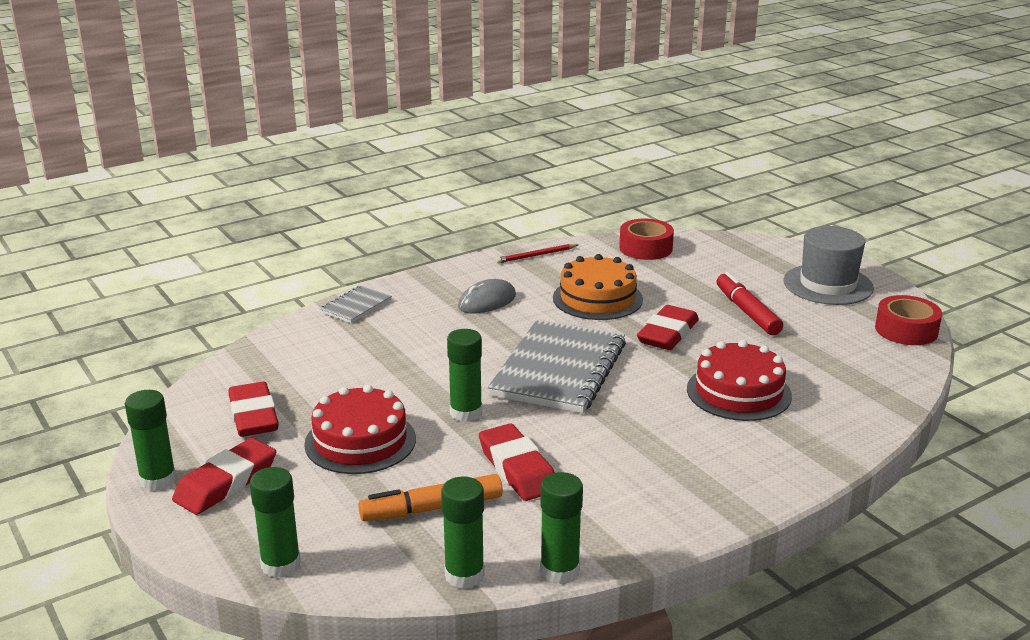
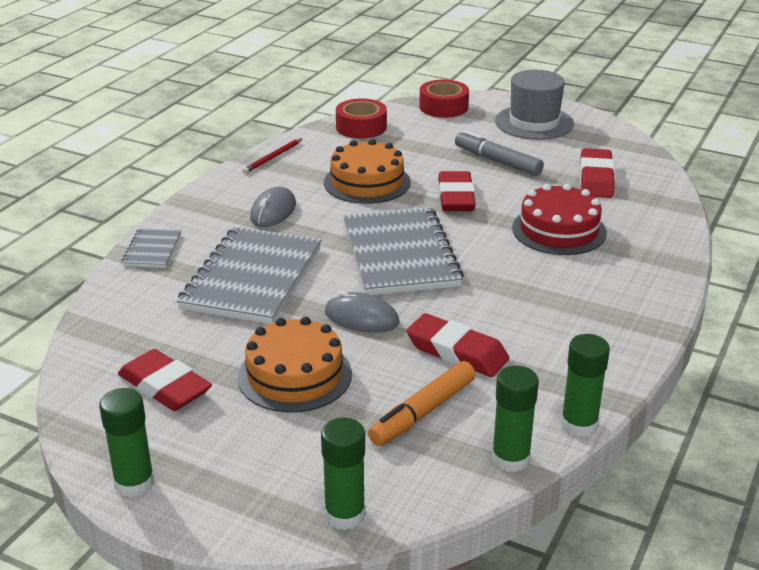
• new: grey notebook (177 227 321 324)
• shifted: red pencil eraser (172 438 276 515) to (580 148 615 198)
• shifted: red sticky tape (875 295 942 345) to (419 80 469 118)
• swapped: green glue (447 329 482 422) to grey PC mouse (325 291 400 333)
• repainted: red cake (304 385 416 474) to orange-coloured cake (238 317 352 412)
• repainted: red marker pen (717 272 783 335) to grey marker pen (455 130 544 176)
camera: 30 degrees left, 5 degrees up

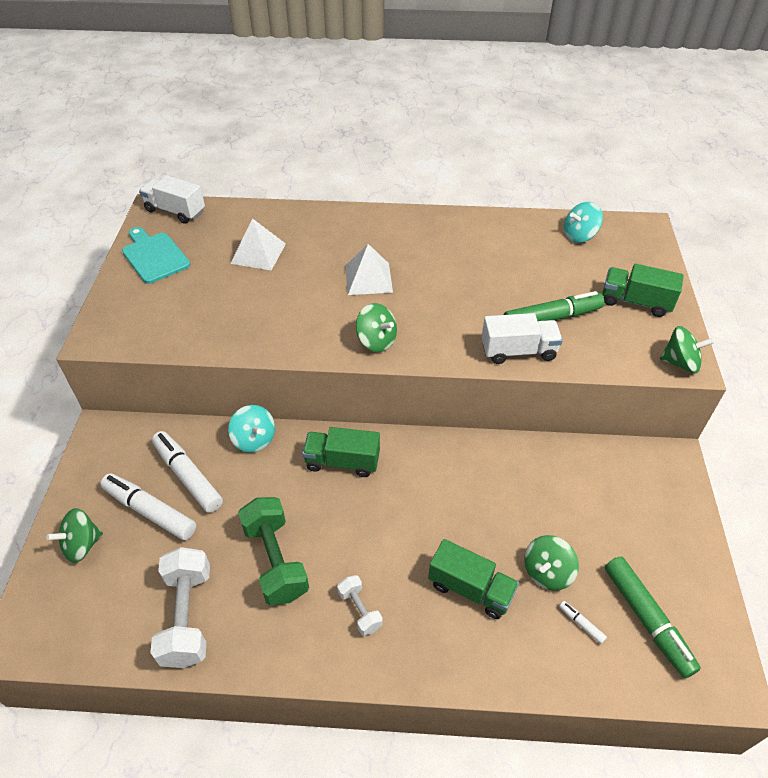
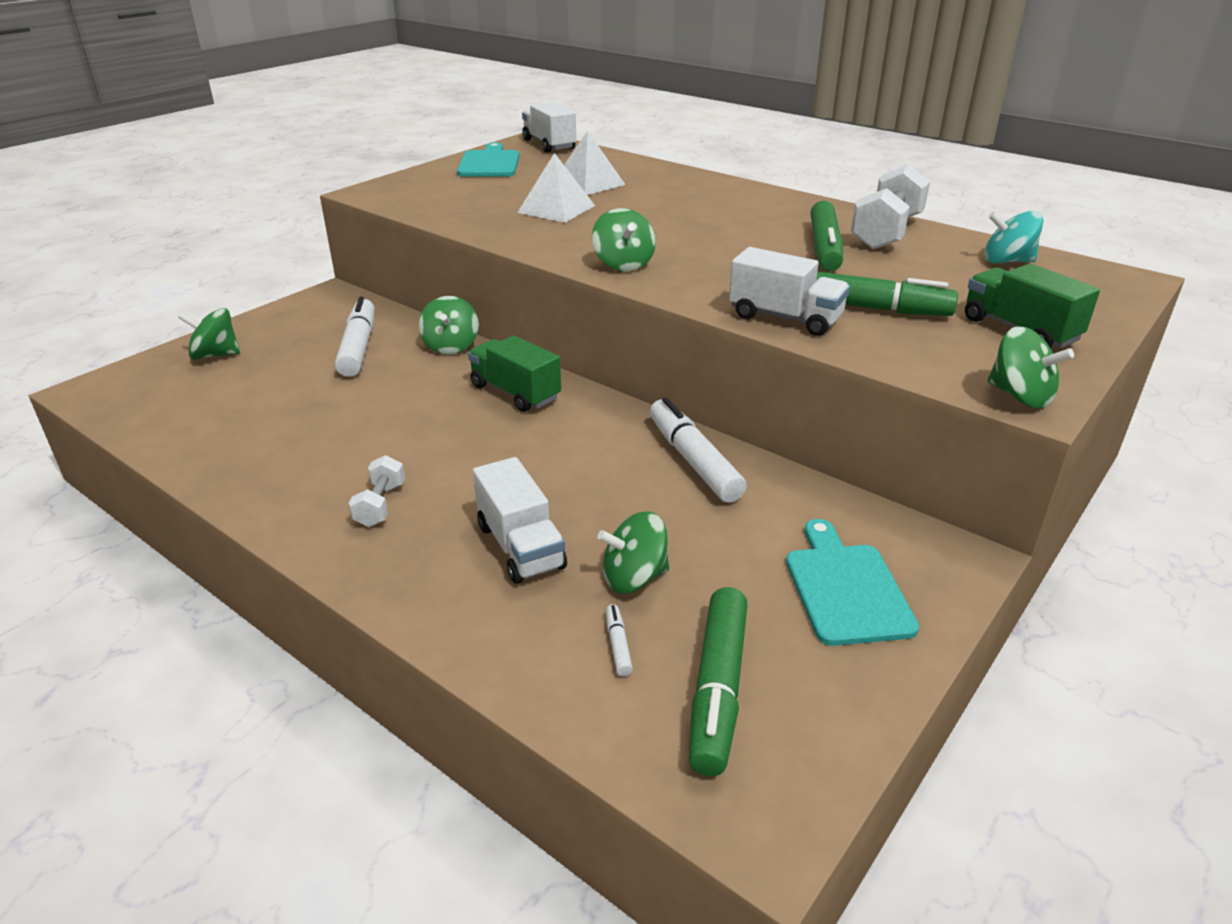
• gone: green dumbbell (238 497 309 605)
• new: teal bread board (786 519 919 646)
• new: green marker pen (810 201 843 271)
• shifted: snow-white marker pen (100 473 196 540) to (650 397 747 503)
• shifted: snow-white dumbbell (150 547 210 668) to (851 164 930 249)
• shifted: snow-white solid pyramid (345 244 393 295) to (517 153 595 223)
• repainted: teal whirligig (228 405 275 453) to green whirligig (418 296 479 355)
• repainted: green toy truck (428 539 519 619) to snow-white toy truck (473 457 567 584)
camera: 35 degrees right, 15 degrees down

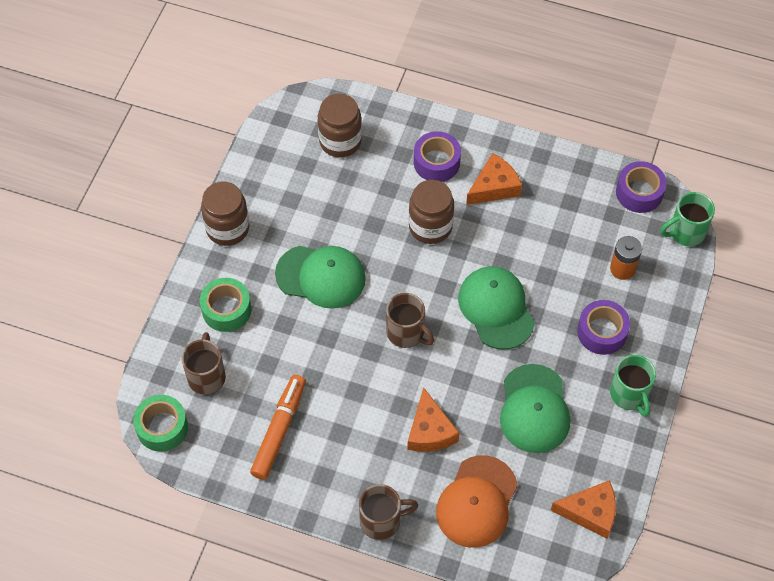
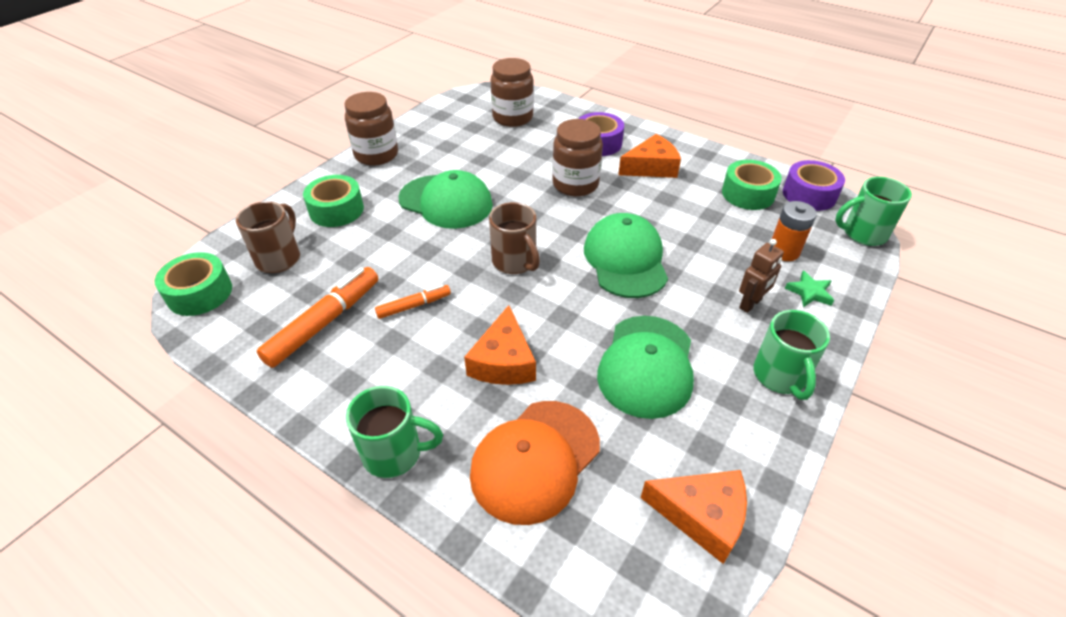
• new: orange-coloured marker pen (375 284 451 319)
• new: green sticky tape (722 160 782 210)
• new: green star (785 271 834 307)
• swapped: violet sticky tape (577 300 630 355) to brown robot figure (739 239 784 313)
• repainted: brown tea mug (359 484 418 540) to green tea mug (346 386 443 478)
camera: 15 degrees right, 15 degrees down

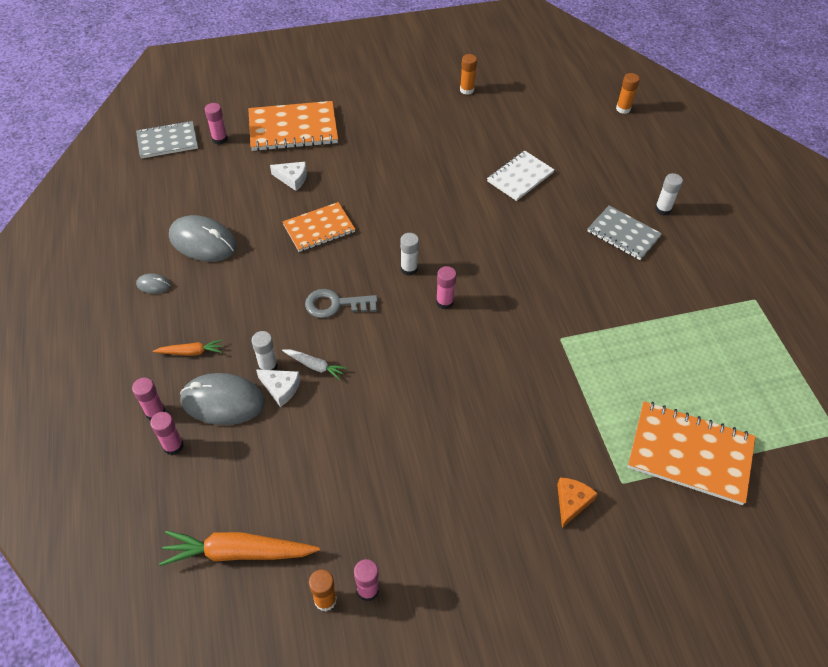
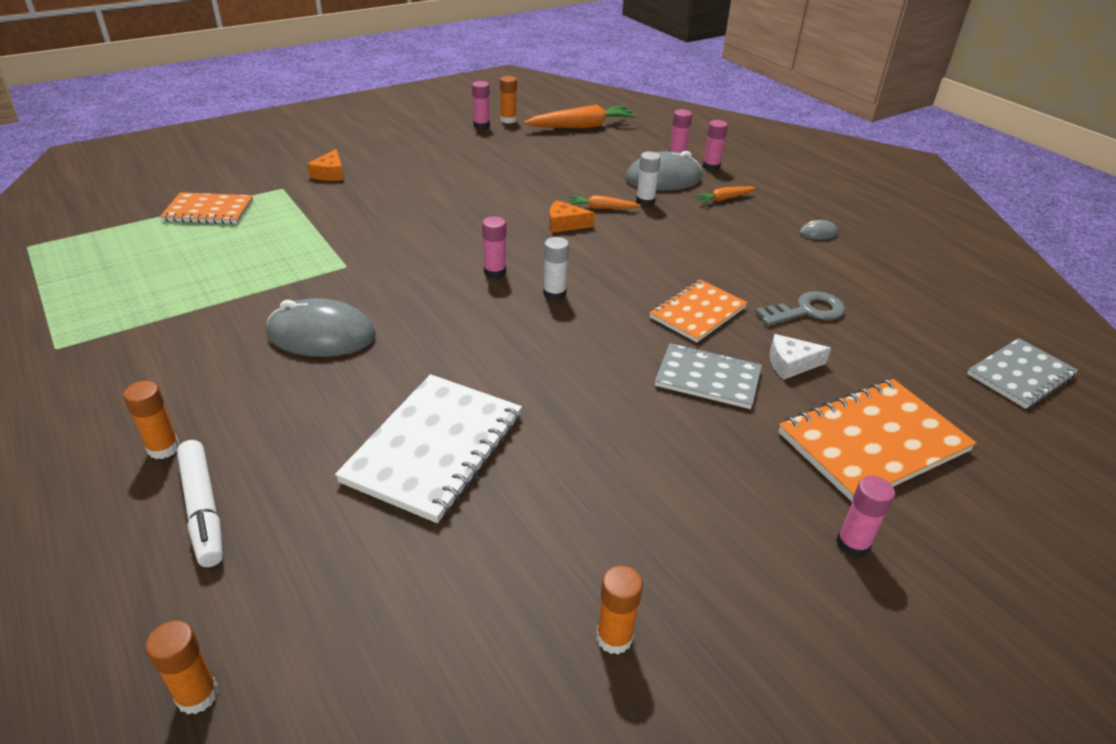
• gone: snow-white cheese wedge (256 369 300 407)
• new: snow-white marker pen (177 440 223 567)
• new: orange-coloured cheese wedge (549 200 595 233)
• shifted: grey PC mouse (169 215 236 262) to (266 298 376 357)
• shifted: pink glue (205 103 228 145) to (836 476 895 558)
• shifted: grey door key (305 289 378 318) to (755 291 845 326)
• shifted: grey notebook (588 206 662 260) to (655 343 762 409)
• repainted: snow-white carrot (282 349 347 380) to orange-coloured carrot (569 195 641 209)
• repainted: snow-white glue (655 173 683 216) to orange-coloured glue (123 381 179 459)
• scaled: snow-white notebook (487 151 555 201) = (335 374 522 523) x1.54
• scaled: orange-coloured notebook (628 401 756 505) = (160 192 253 224) x0.65
camera: 160 degrees right, 15 degrees down

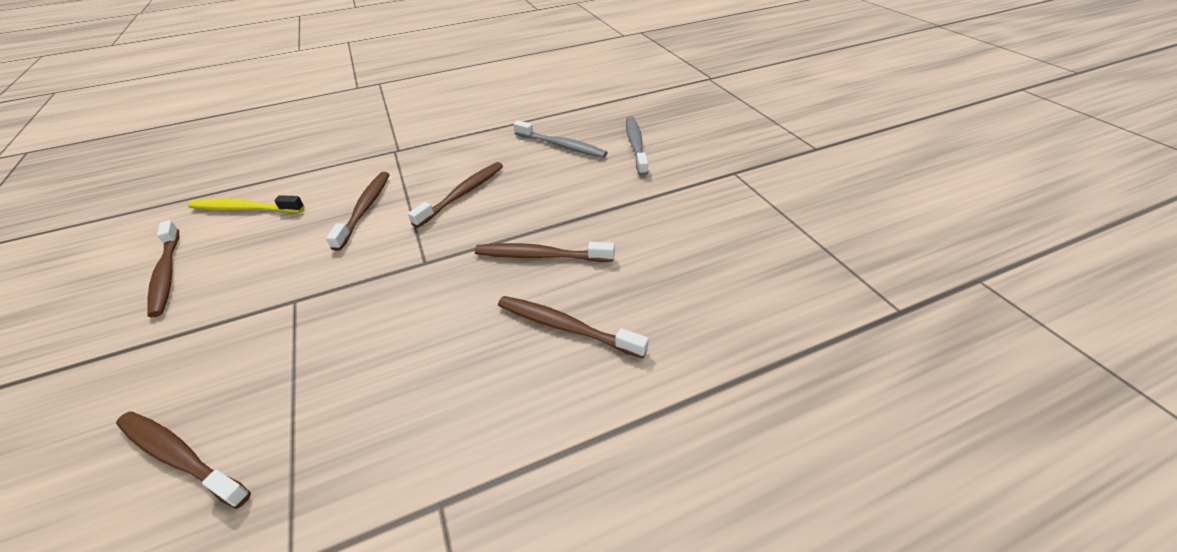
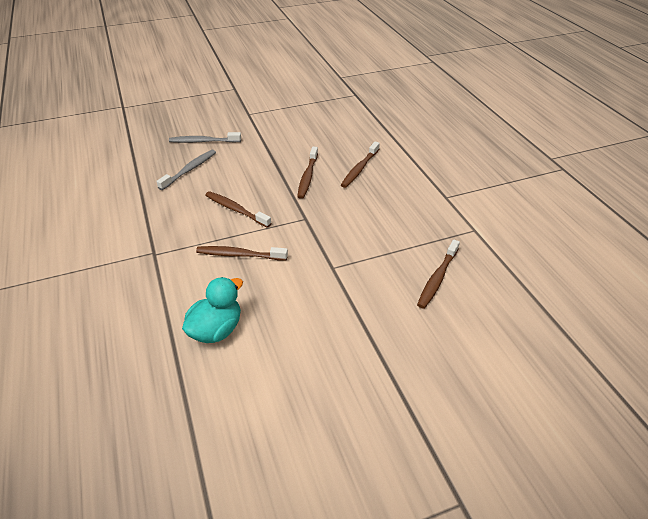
• gone: brown dental brush (147 220 179 317)
• swapped: golden dental brush (188 195 305 213) to teal toy duck (182 277 243 343)
camera: 90 degrees left, 0 degrees up

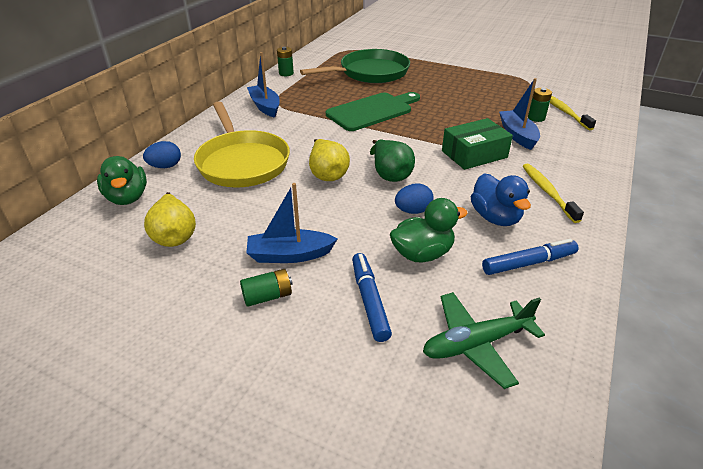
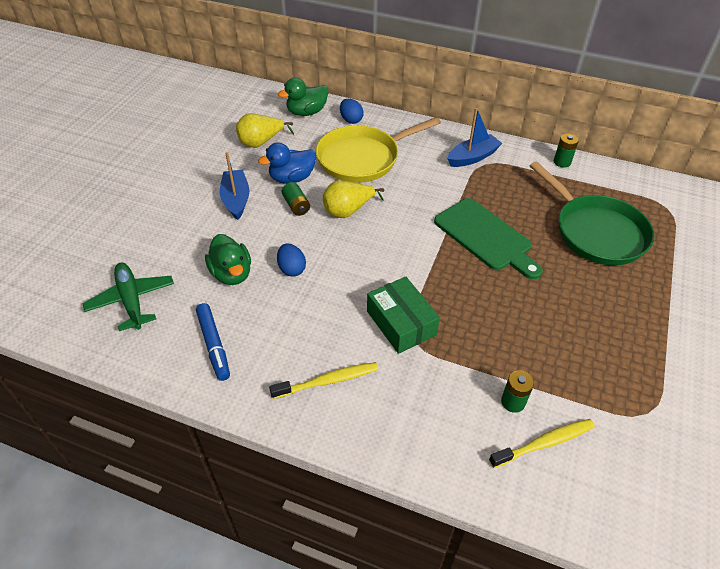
• gone: royal blue marker pen (352 253 392 342)
• gone: green pear (370 139 415 182)
• gone: royal blue toy boat (499 78 540 150)
• shifted: green battery (240 269 293 307) to (282 182 310 216)
• shifted: royal blue toy duck (471 173 531 226) to (258 142 316 184)
camera: 85 degrees right, 10 degrees up

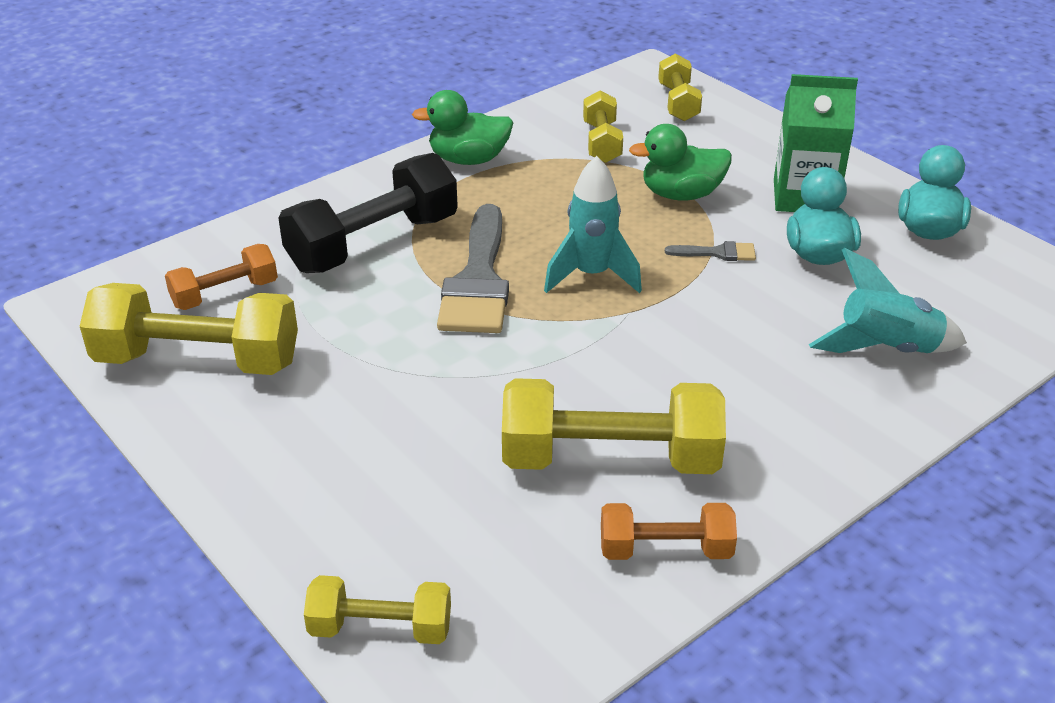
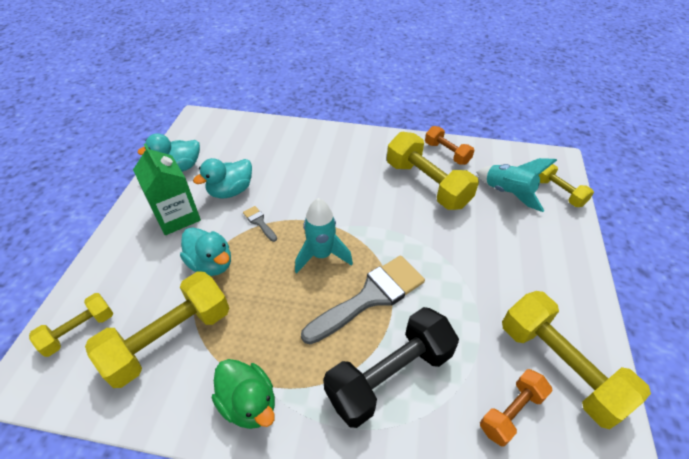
• shifted: teal toy rocket (809 248 967 353) to (476 158 557 212)
• repainted: green toy duck (629 124 732 201) to teal toy duck (180 227 231 276)
• rotated: orange-coloured dumbbell (165 244 278 310) = (480 369 553 447) 60 degrees counterclockwise
• rotated: black dumbbell (278 153 458 273) = (323 307 459 428) 45 degrees counterclockwise
• scaled: golden dumbbell (583 91 623 163) = (85 271 229 388) x1.78
camera: 130 degrees left, 10 degrees up

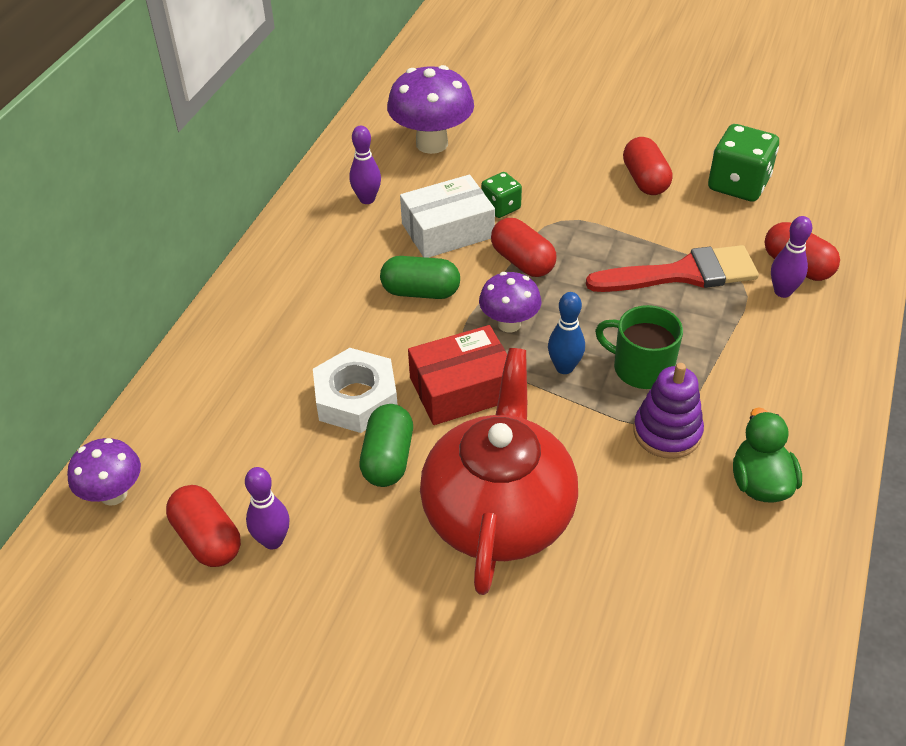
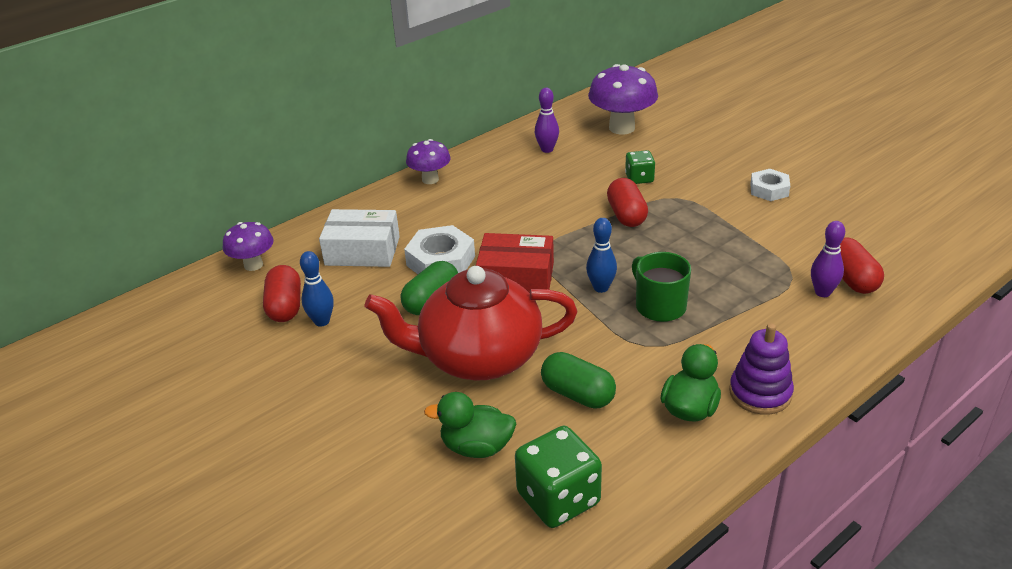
• gone: red paintbrush (586 245 759 292)
• new: green toy duck (424 392 516 458)
• shifted: green capsule (380 256 460 299) to (541 352 616 409)
• shifted: snow-white package (400 175 495 258) to (319 209 400 267)
• shifted: violet mushroom (479 272 541 332) to (406 139 451 184)
• shifted: violet ring stacker (633 363 704 459) to (729 323 794 415)
• shifted: green game die (708 124 779 201) to (515 426 602 528)
• swapped: red capsule (623 137 672 195) to snow-white hexagon nut (750 169 790 201)
• repainted: violet tenpin (245 467 290 550) to royal blue tenpin (300 251 334 327)
• rotated: red teapot (420 348 578 595) = (365 266 577 381) 135 degrees counterclockwise
camera: 30 degrees right, 10 degrees down

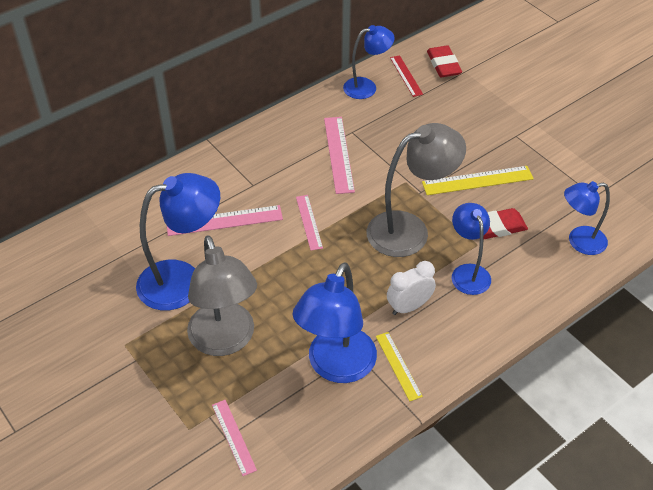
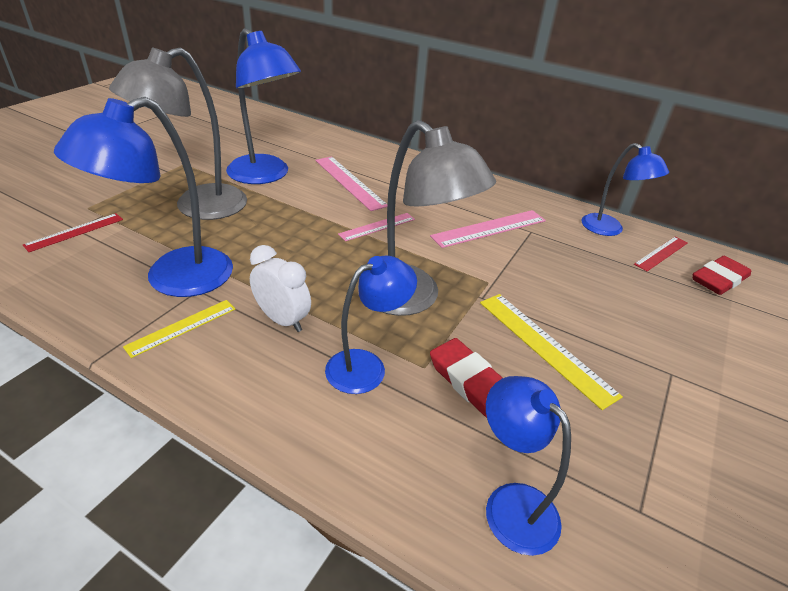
• repainted: pink measuring stick (212 400 257 476) to red measuring stick (23 213 123 252)
• rotated: royal blue reading lamp (292 262 377 383) = (54 97 233 297) 45 degrees counterclockwise
camera: 65 degrees right, 10 degrees down

